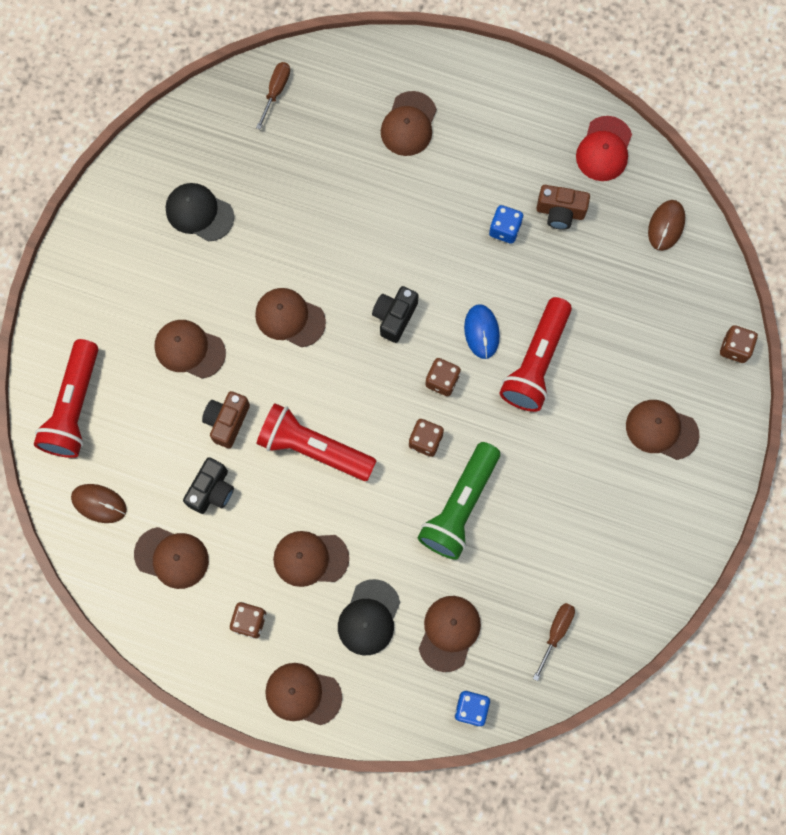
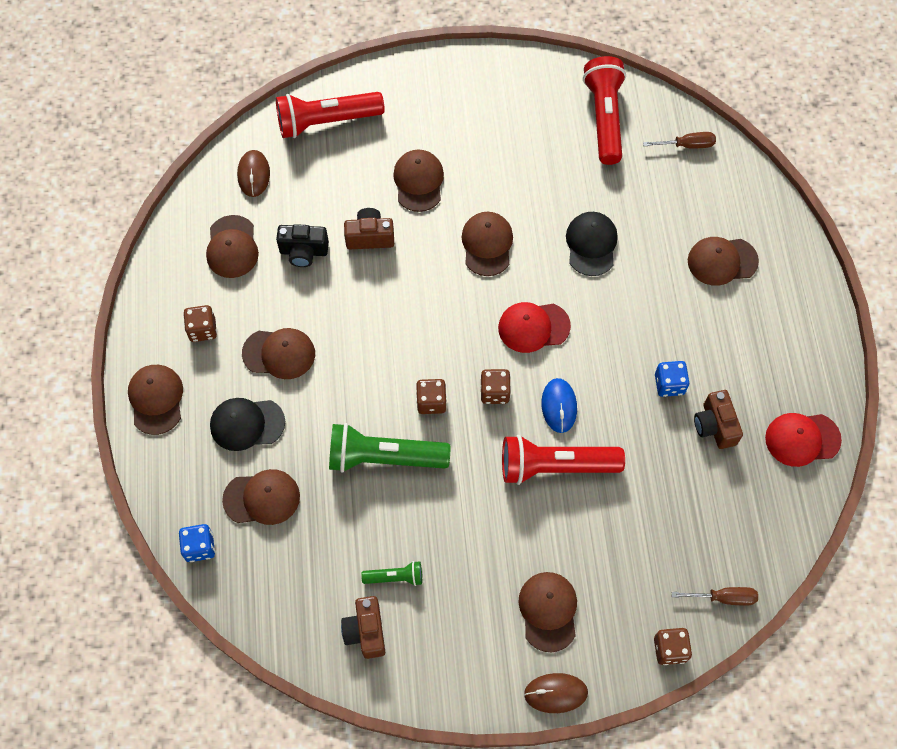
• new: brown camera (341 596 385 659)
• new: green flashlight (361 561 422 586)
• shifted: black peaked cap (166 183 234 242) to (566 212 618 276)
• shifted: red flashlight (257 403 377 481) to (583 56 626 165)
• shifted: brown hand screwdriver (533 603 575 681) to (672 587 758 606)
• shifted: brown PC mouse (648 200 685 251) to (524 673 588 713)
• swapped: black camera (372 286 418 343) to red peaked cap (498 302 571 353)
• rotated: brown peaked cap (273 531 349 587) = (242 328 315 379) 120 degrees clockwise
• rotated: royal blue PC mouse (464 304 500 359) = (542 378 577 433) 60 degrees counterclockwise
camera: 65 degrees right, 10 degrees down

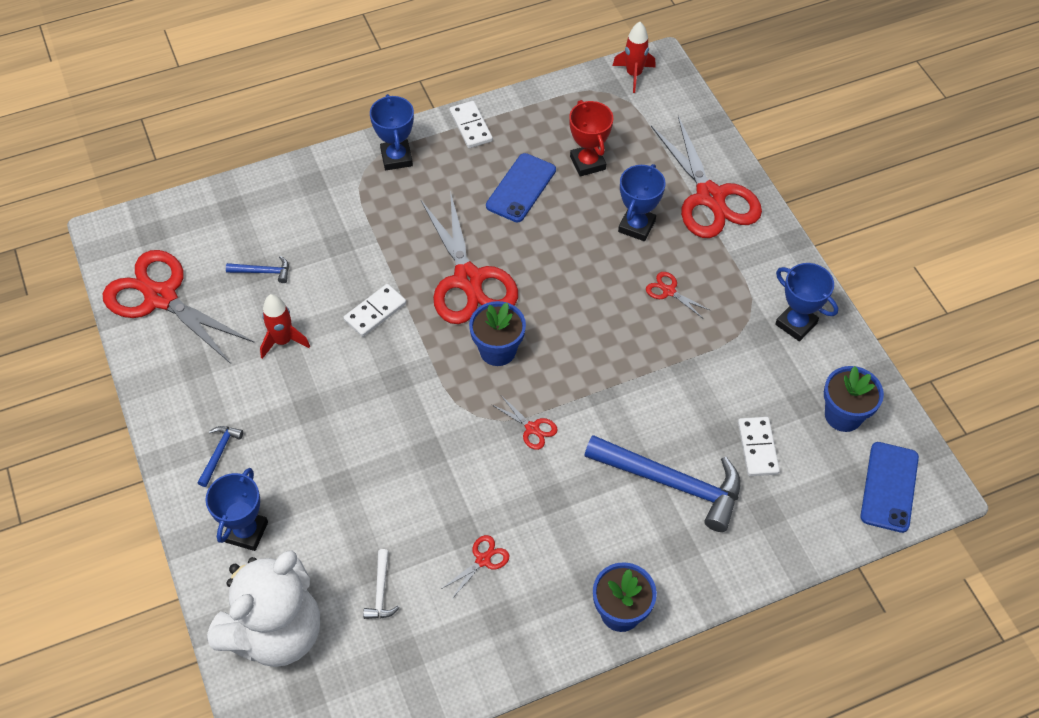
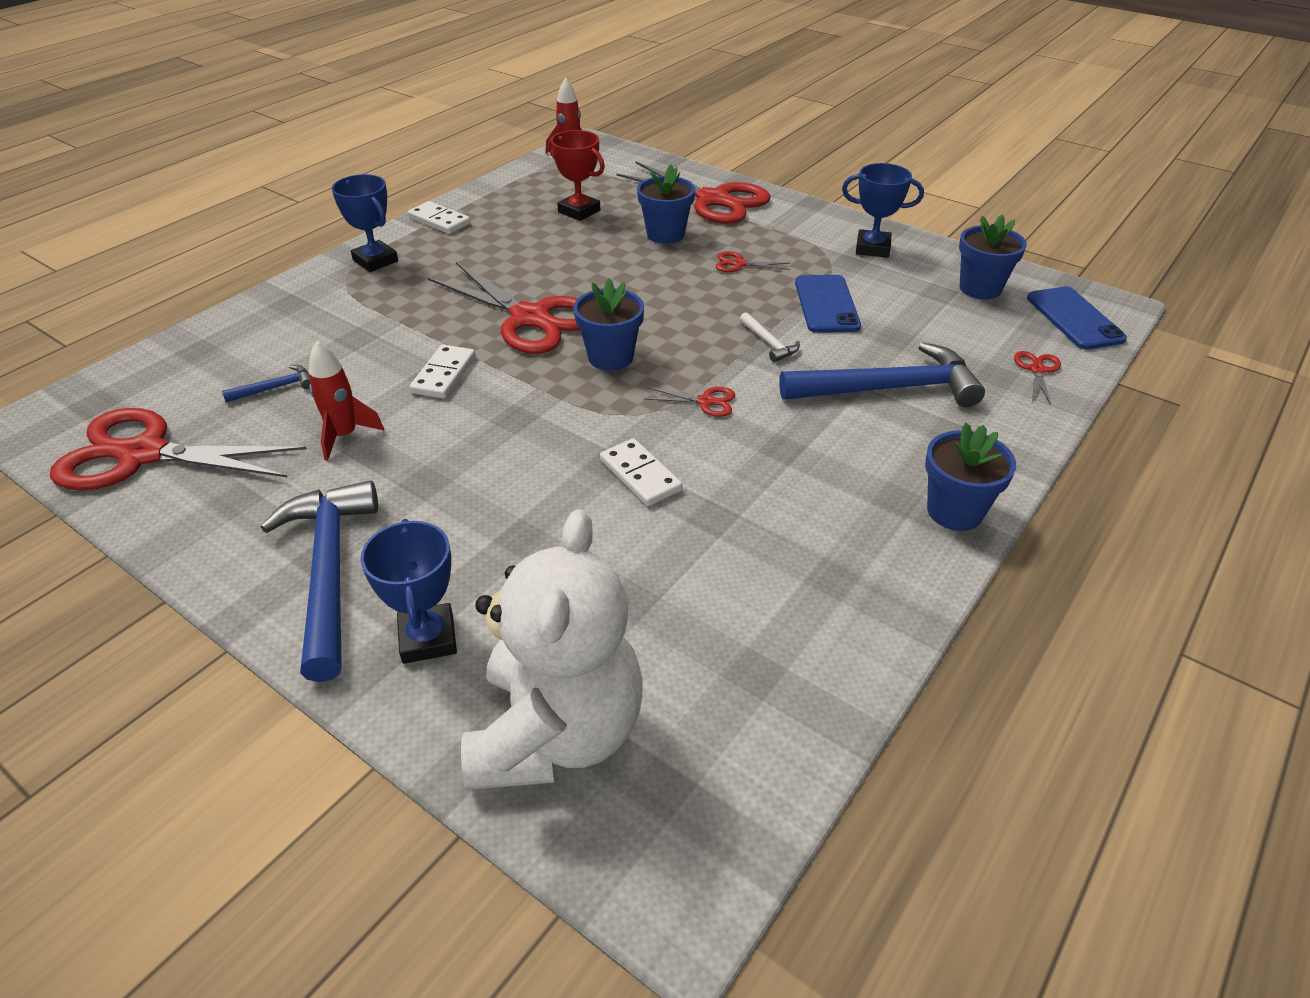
• shifted: snow-white hammer (363 549 400 619) to (740 312 800 362)
• shifted: red shears (441 535 509 600) to (1014 351 1061 405)
• shifted: royal blue mobile phone (486 153 556 222) to (795 275 861 333)
• shifted: snow-white domino (738 417 780 476) to (600 438 682 506)
• swapped: royal blue award cup (618 164 666 241) to royal blue plant pot (637 165 695 244)
• scaled: royal blue hammer (198 426 243 487) = (261 480 378 682) x2.30
camera: 30 degrees left, 15 degrees down

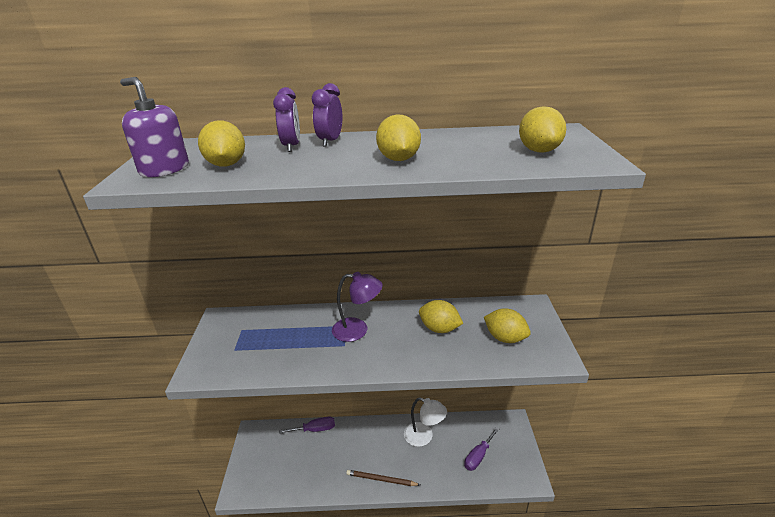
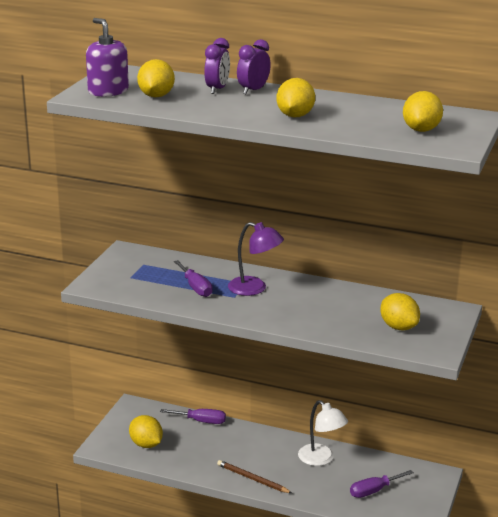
• new: violet hand screwdriver (174 260 212 297)
• shifted: golden lemon (419 300 463 333) to (129 415 163 448)
camera: 20 degrees right, 5 degrees down

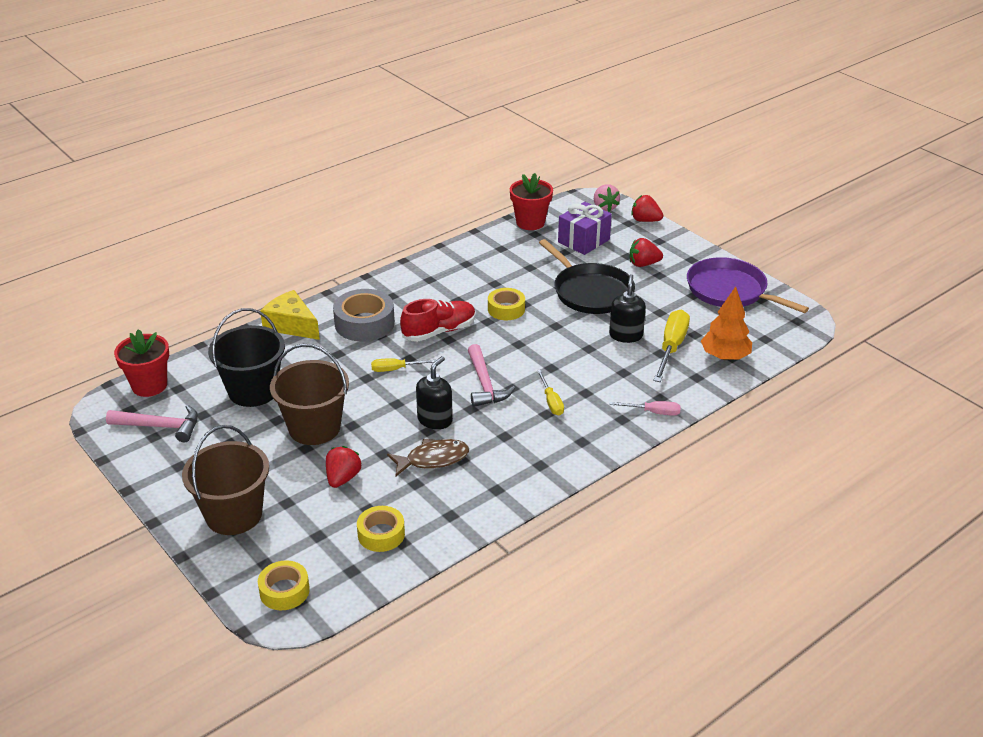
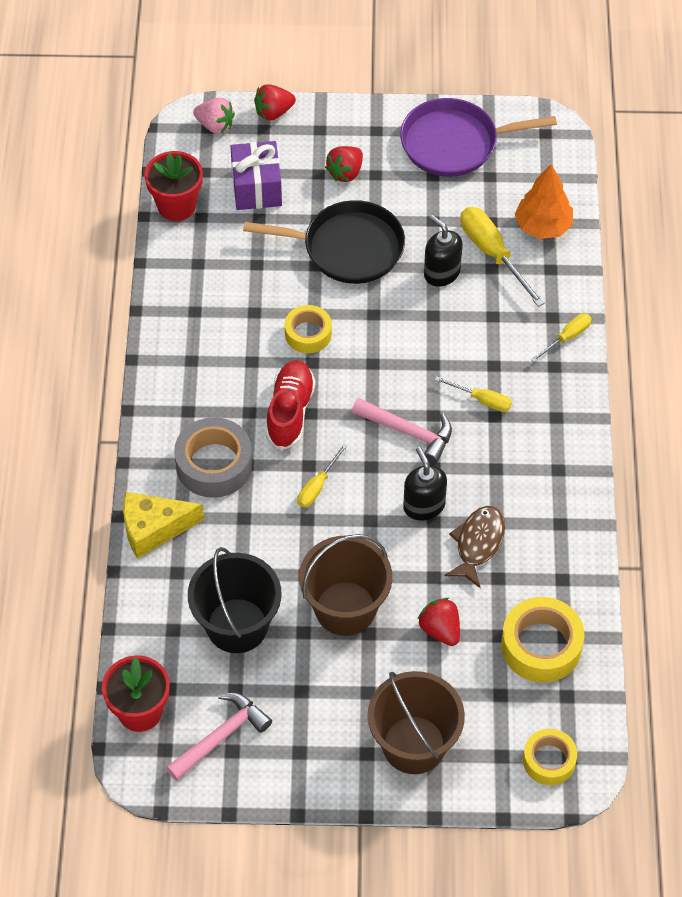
• repainted: pink hand screwdriver (609 401 681 416) to golden hand screwdriver (531 313 592 362)
• scaled: golden sticky tape (357 506 405 552) = (501 597 584 683) x1.57
camera: 50 degrees left, 20 degrees up

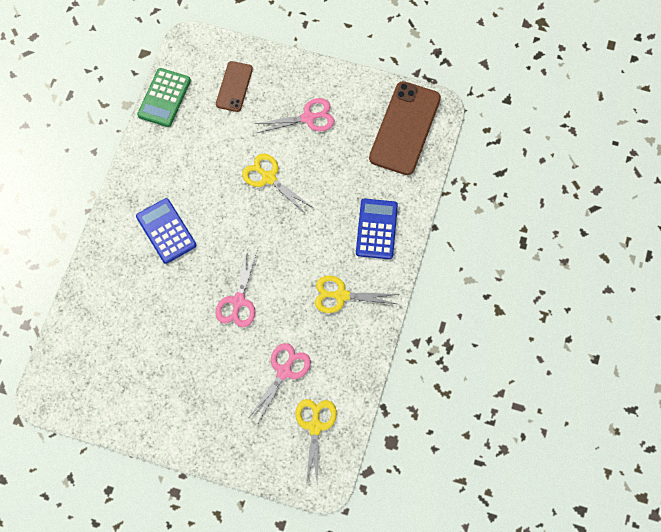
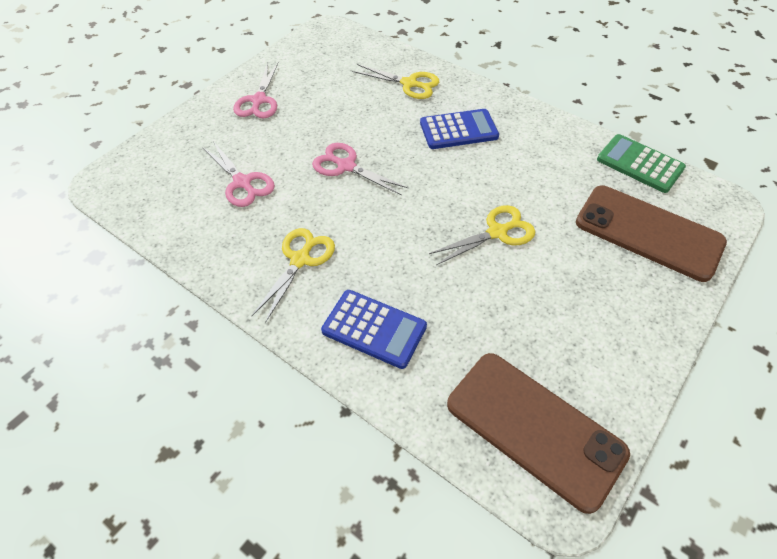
• shifted: pink shears (255 98 335 133) to (233 62 279 119)
• shifted: golden shears (295 399 337 485) to (352 64 439 99)
• scaled: brown mobile phone (216 61 253 112) = (576 186 727 282) x1.78
camera: 110 degrees right, 15 degrees down

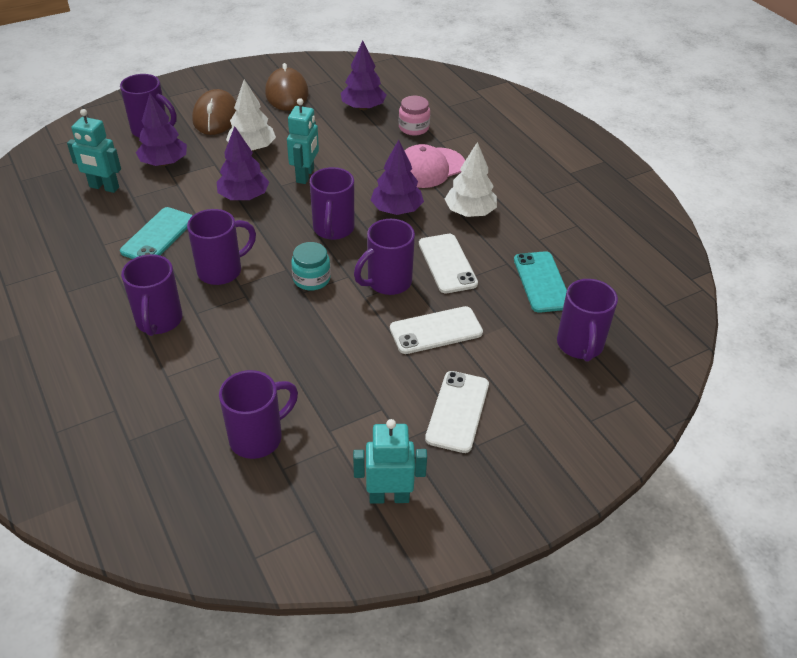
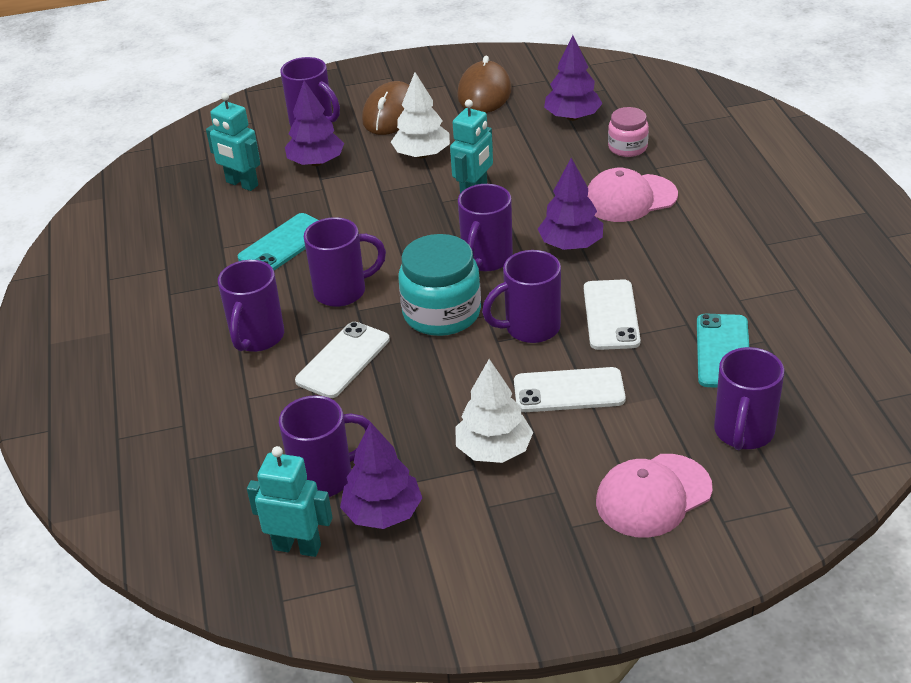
• new: pink peaked cap (596 454 712 538)
• shifted: violet fir tree (217 126 269 200) to (340 422 422 529)
• shifted: teal robot figure (353 419 427 504) to (247 446 333 557)
• shifted: snow-white mobile phone (425 371 489 453) to (295 322 390 398)
• shifted: snow-white fir tree (445 142 497 217) to (455 359 533 463)
• scaled: teal preserve jar (291 242 331 291) = (399 234 481 336) x1.74
camera: 20 degrees right, 5 degrees down

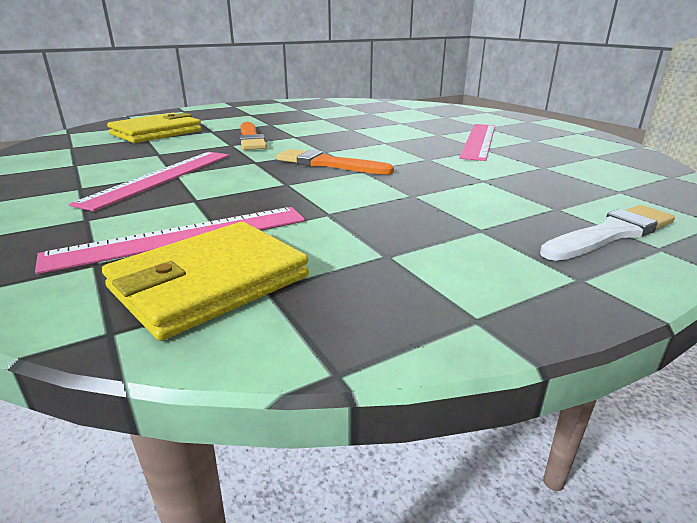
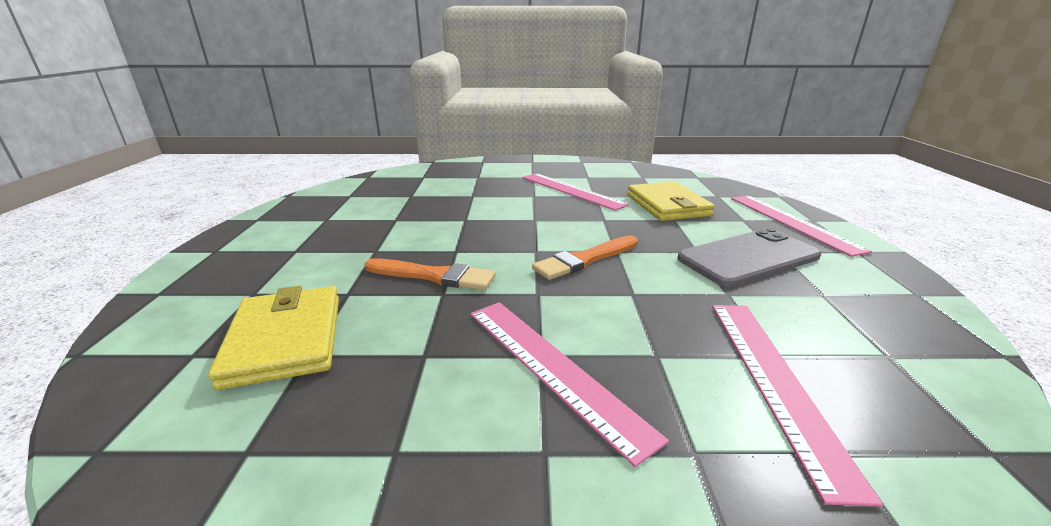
• new: grey mobile phone (677 228 821 287)
• shifted: golden wallet (102 222 309 341) to (627 181 715 221)
• swapped: snow-white paintbrush (540 205 675 261) to pink measuring stick (731 195 872 257)
camera: 60 degrees left, 0 degrees up

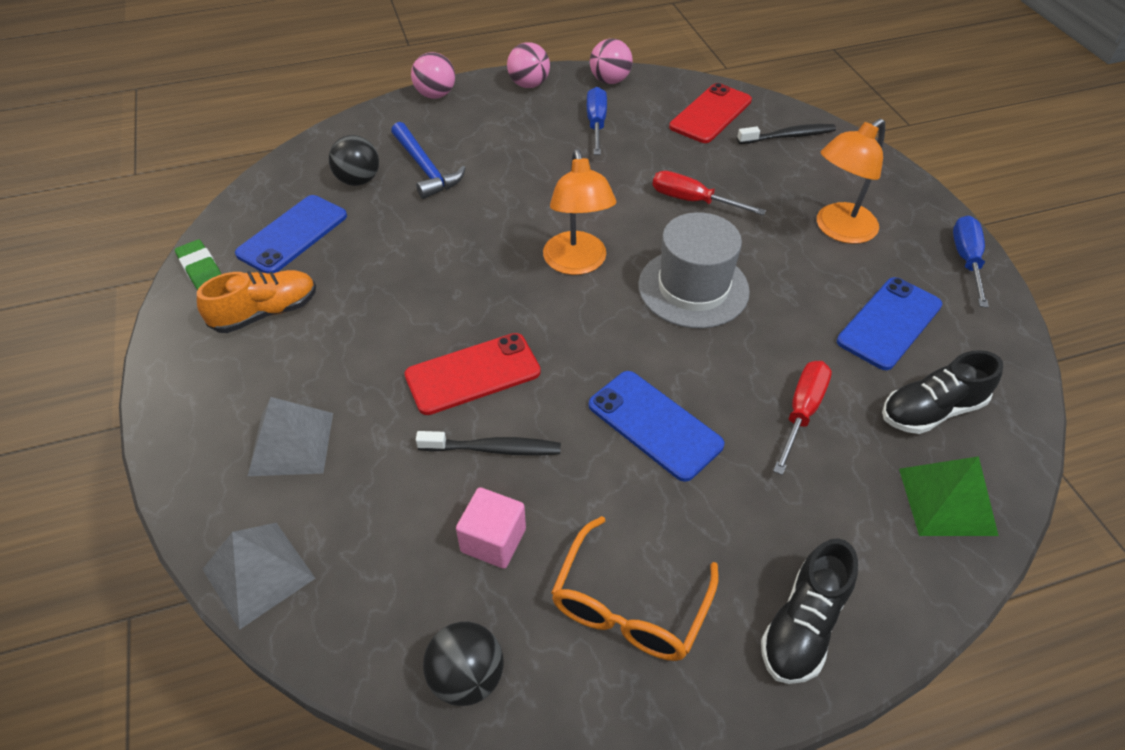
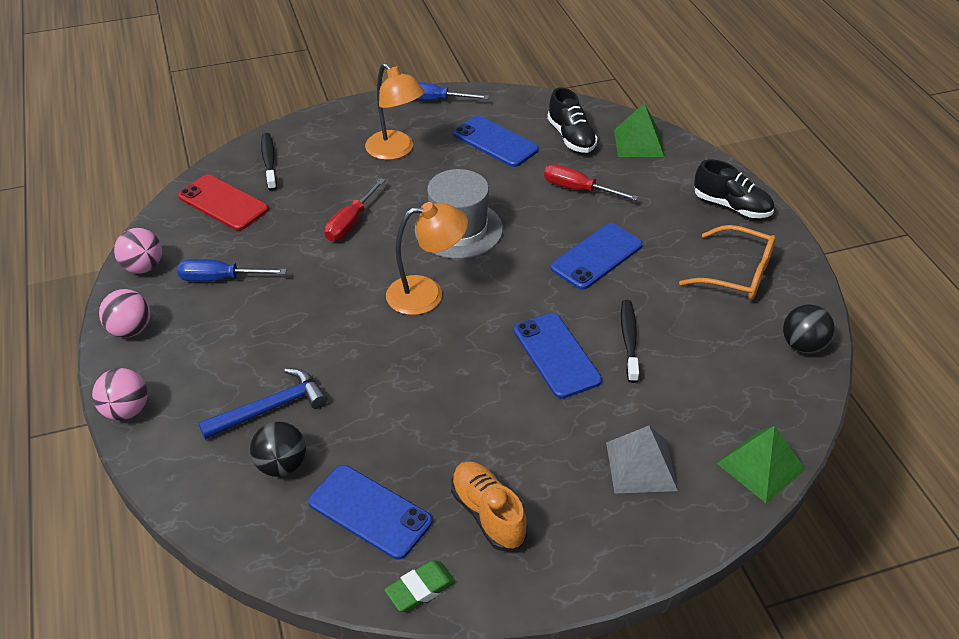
• gone: pink solid cube (456 487 526 569)
• repainted: grey solid pyramid (202 523 316 630) to green solid pyramid (717 426 806 503)
• repainted: red mobile phone (405 333 541 415) to royal blue mobile phone (514 313 602 399)
camera: 90 degrees left, 5 degrees down

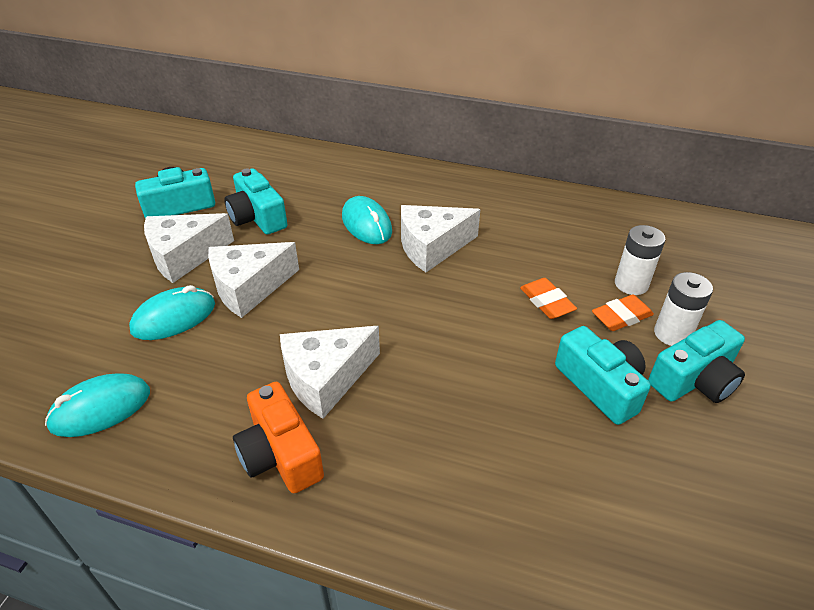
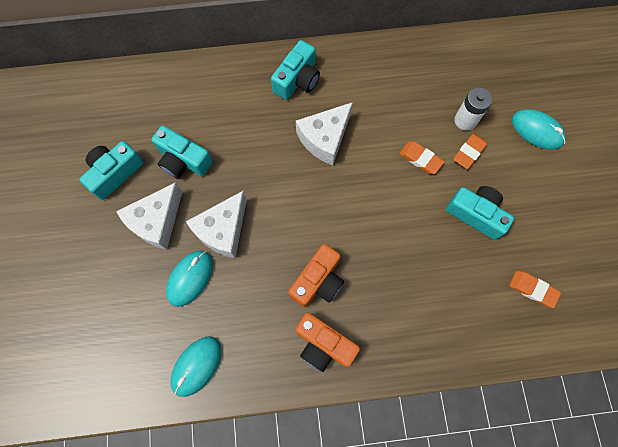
• gone: snow-white battery (654 272 713 346)
• new: orange-coloured pencil eraser (509 271 561 308)
• shifted: teal PC mouse (342 196 392 244) to (512 109 566 150)
• shifted: teal camera (648 320 745 403) to (271 40 320 100)
• swapped: snow-white cheese wedge (280 326 380 419) to orange-coloured camera (288 244 344 307)
camera: 25 degrees left, 30 degrees up

